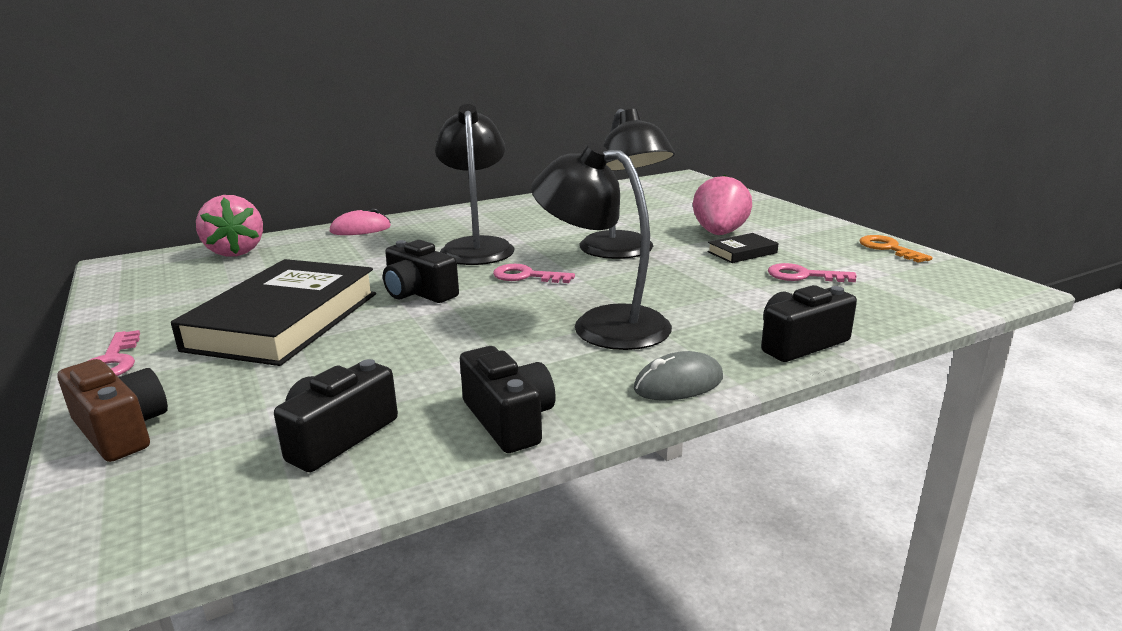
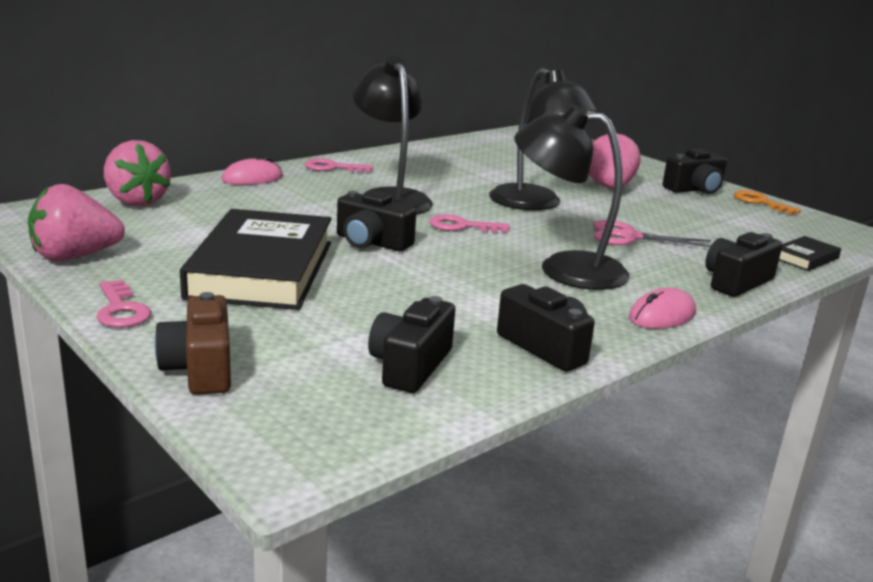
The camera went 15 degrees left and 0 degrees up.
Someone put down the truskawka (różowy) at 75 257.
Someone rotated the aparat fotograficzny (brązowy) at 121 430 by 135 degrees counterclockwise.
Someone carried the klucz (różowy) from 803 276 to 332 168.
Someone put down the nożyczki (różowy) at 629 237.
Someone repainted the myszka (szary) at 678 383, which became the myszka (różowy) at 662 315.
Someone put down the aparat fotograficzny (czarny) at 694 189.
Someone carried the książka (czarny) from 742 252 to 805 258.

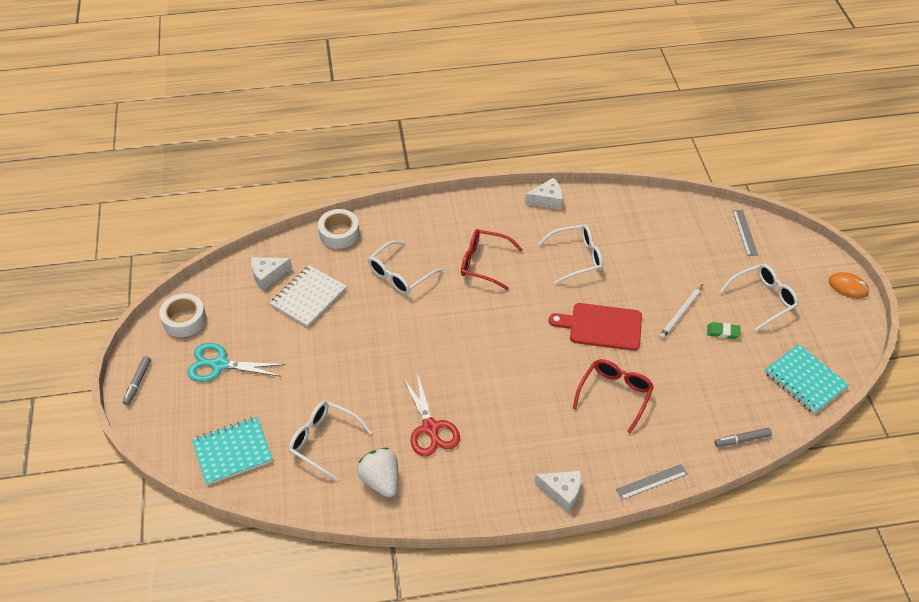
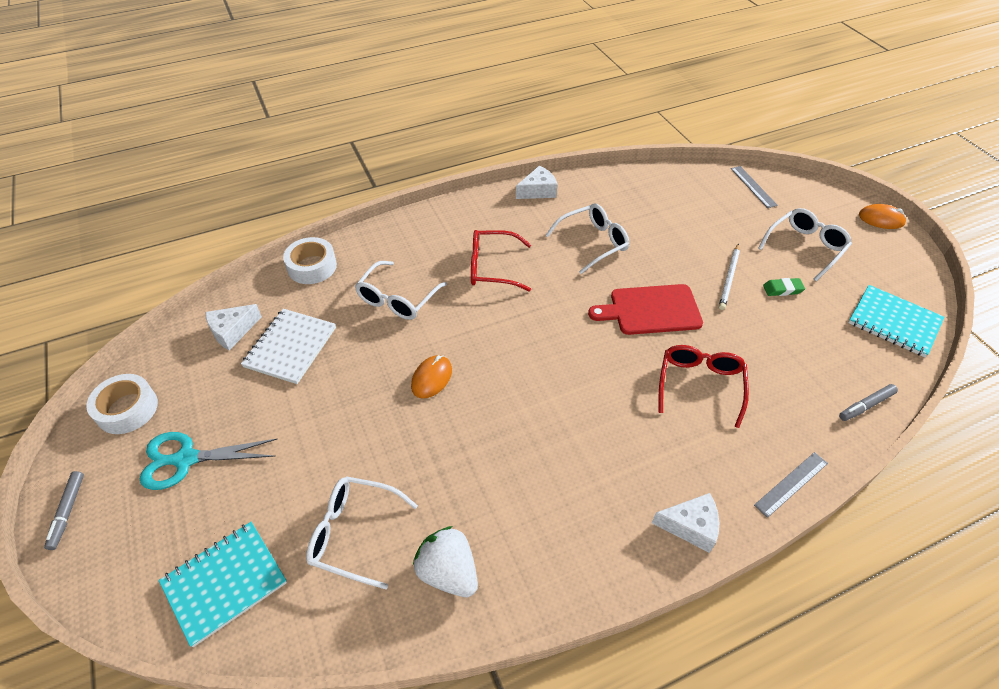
The camera went 15 degrees left and 0 degrees up.
Someone put down the myszka (pomarańczowy) at 432 378.
Someone took away the nożyczki (czerwony) at 430 428.

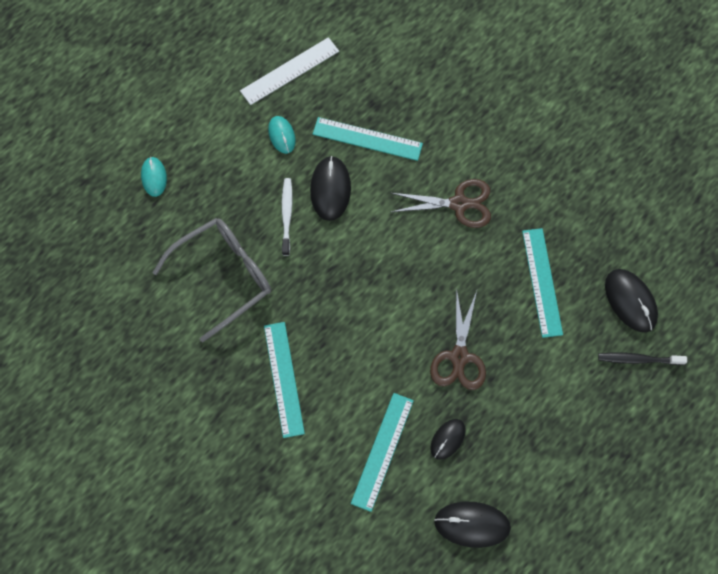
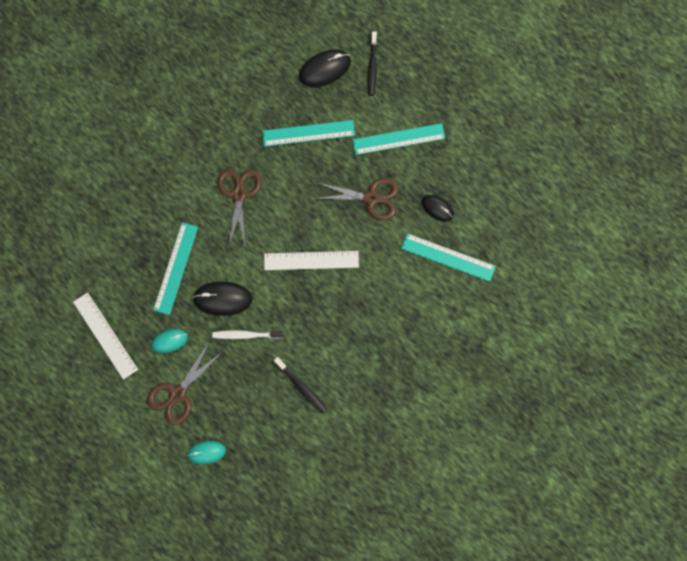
The camera went 90 degrees left and 5 degrees up.
Someone put down the nożyczki (brązowy) at 177 394.
Someone put down the linijka (biały) at 311 260.
Someone swapped the okulary (szary) at 223 277 for the szczoteczka do zębów (czarny) at 301 387.
Someone carried the linijka (turkusowy) from 284 379 to 398 139.
Someone took away the myszka (czarny) at 472 524.

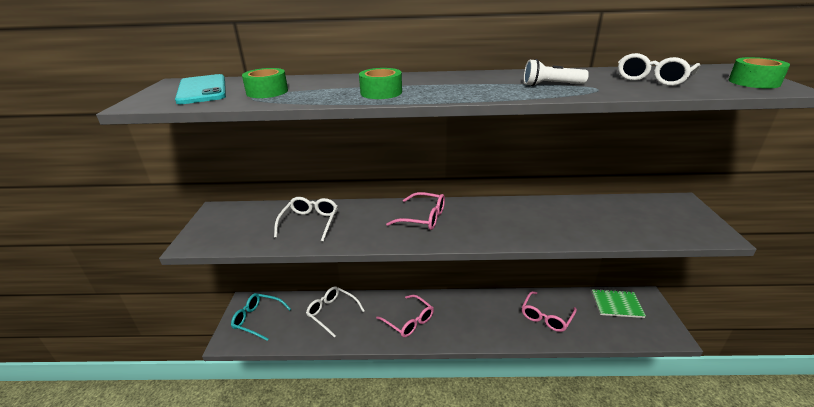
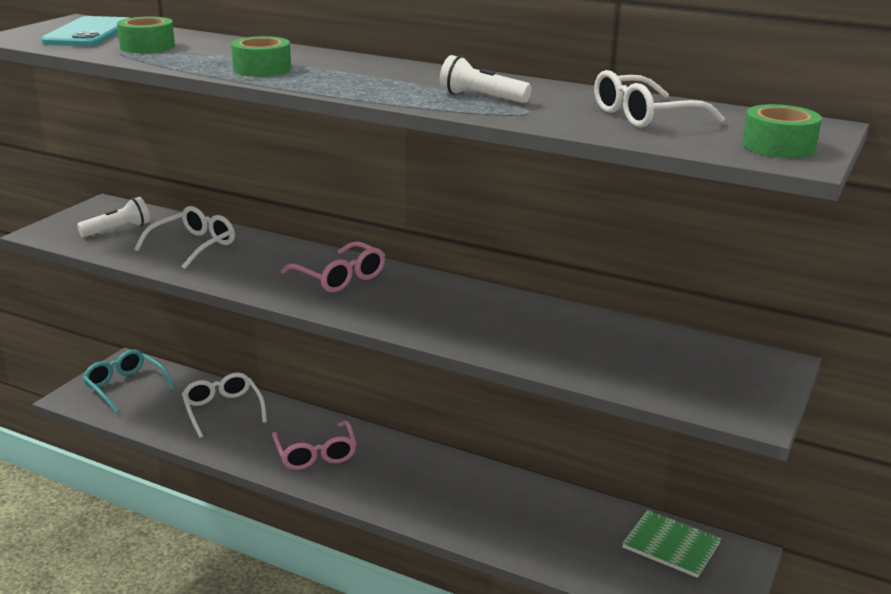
The camera went 25 degrees right and 5 degrees down.
Someone put down the latarka (biały) at 118 230.
Someone took away the okulary (różowy) at 546 317.

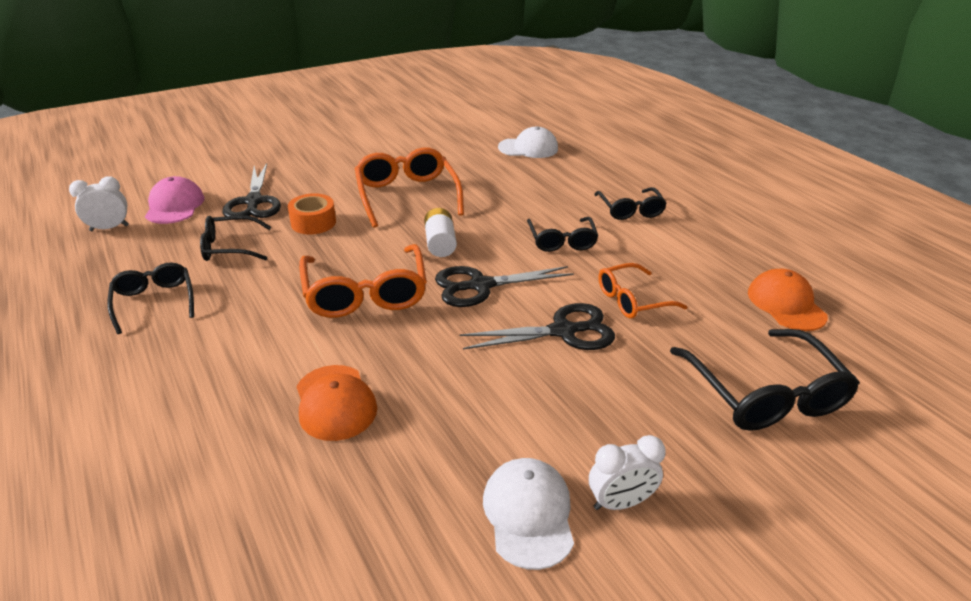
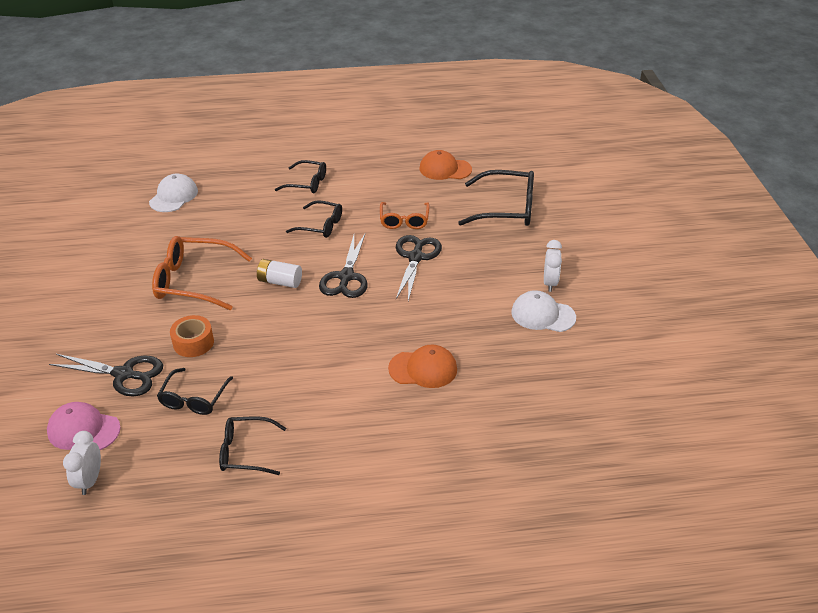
The camera went 65 degrees left and 5 degrees up.
Someone took away the okulary (pomarańczowy) at 365 293.

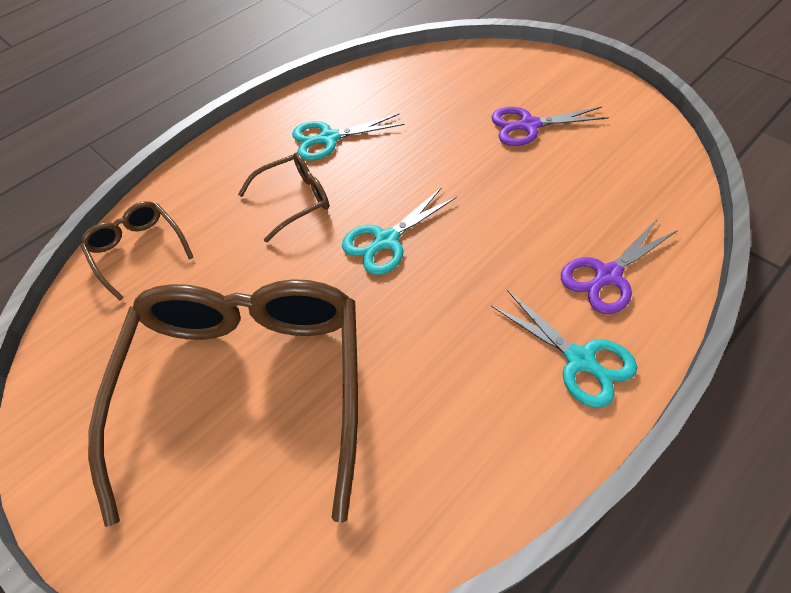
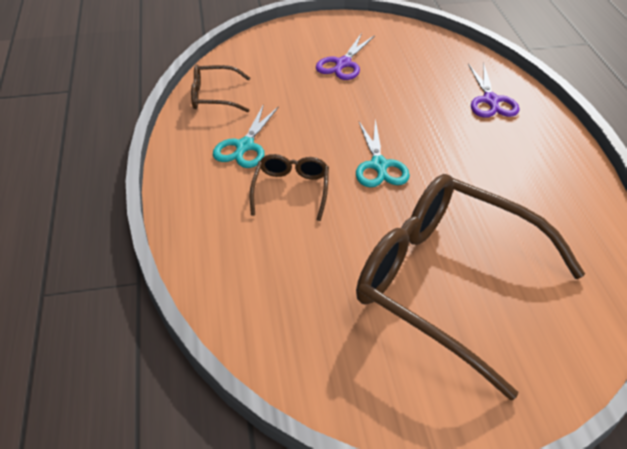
The camera went 60 degrees left and 10 degrees down.
Someone carried the okulary (brązowy) from 138 250 to 214 96.
Someone took away the nożyczki (turkusowy) at 581 360.

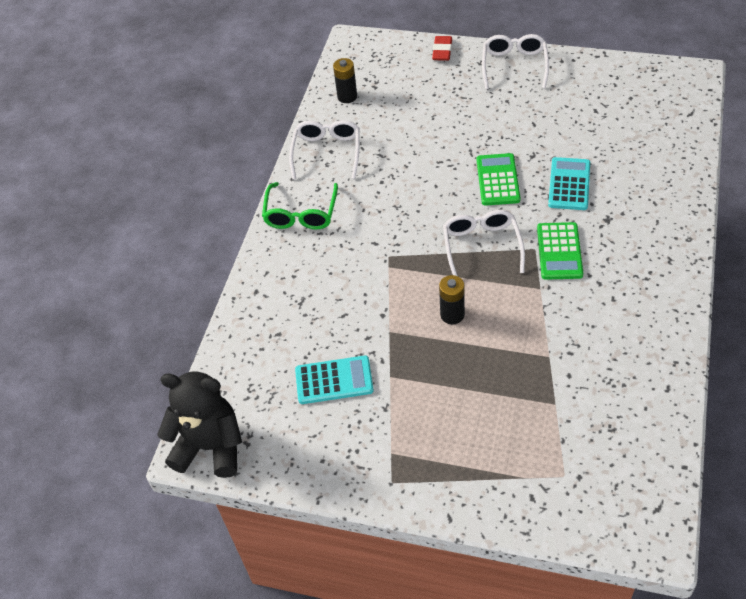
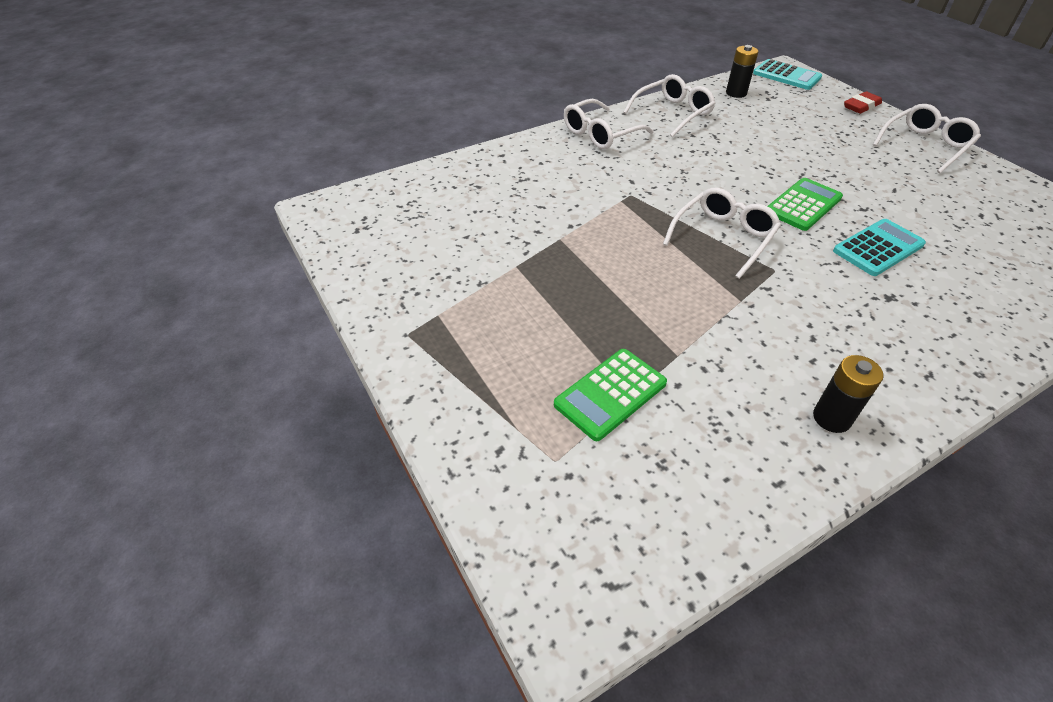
The camera went 40 degrees right and 5 degrees down.
Someone carried the kalkulator (zielony) from 559 251 to 610 394.
Someone repainted the okulary (zielony) at 301 214, which became the okulary (biały) at 600 134.
Someone carried the kalkulator (turkusowy) from 334 380 to 786 76.
Someone carried the bateria (czarny) from 452 315 to 831 418.
Someone took away the miś (czarny) at 210 447.

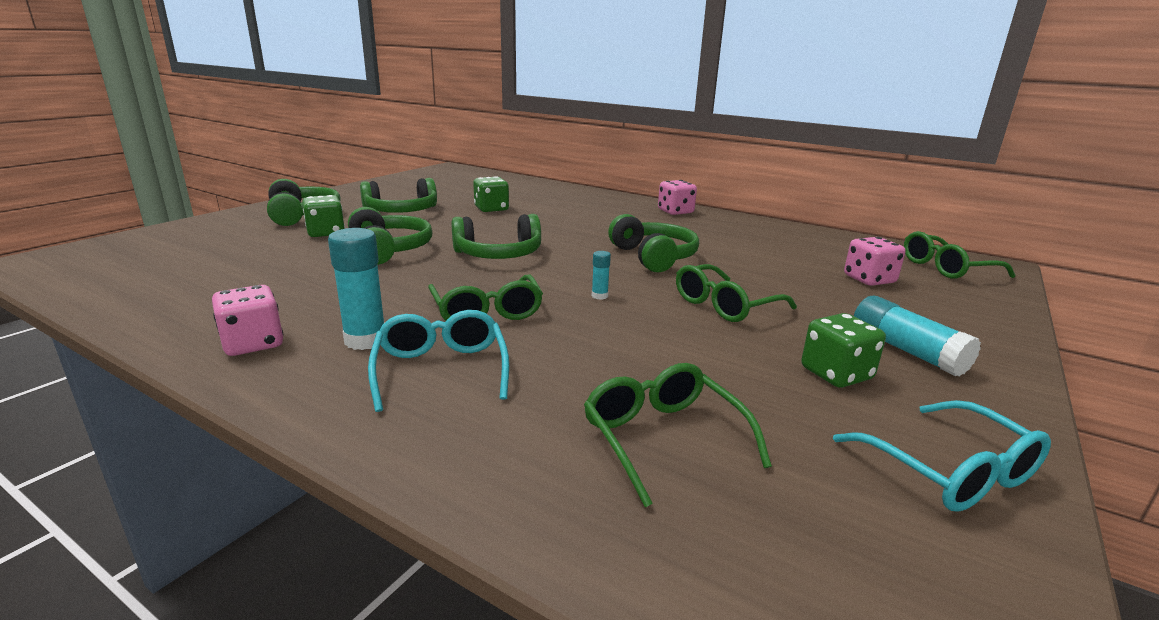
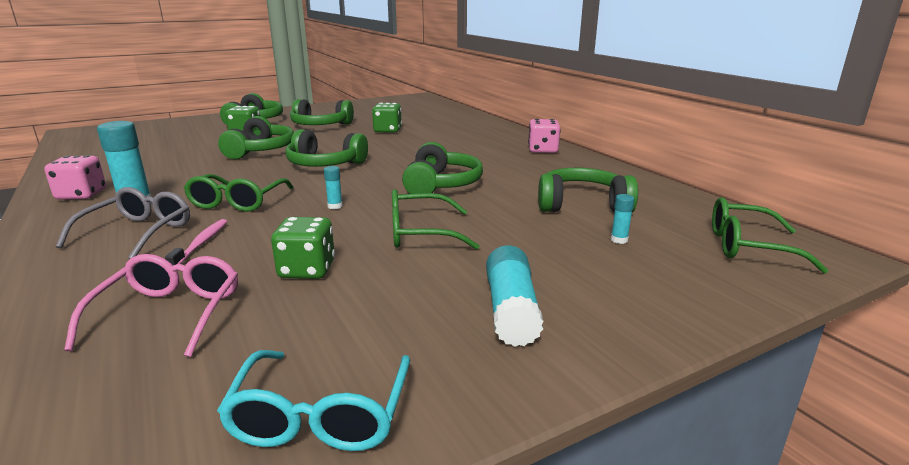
The camera went 30 degrees right and 0 degrees up.
Someone repainted the okulary (turkusowy) at 441 369, which became the okulary (szary) at 138 232.
Someone repainted the okulary (zielony) at 663 438, which became the okulary (różowy) at 170 313.
Someone put down the szczoteczka do zębów (różowy) at 201 243.
Someone carried the kostka do gry (zielony) from 836 374 to 307 270.
Someone put down the słuchawki (zielony) at 582 205.
Someone swapped the kostka do gry (różowy) at 869 279 for the klej w sztyfcie (turkusowy) at 619 240.

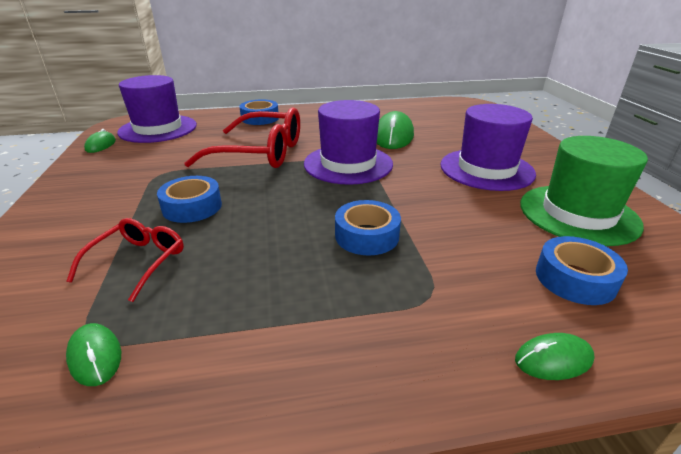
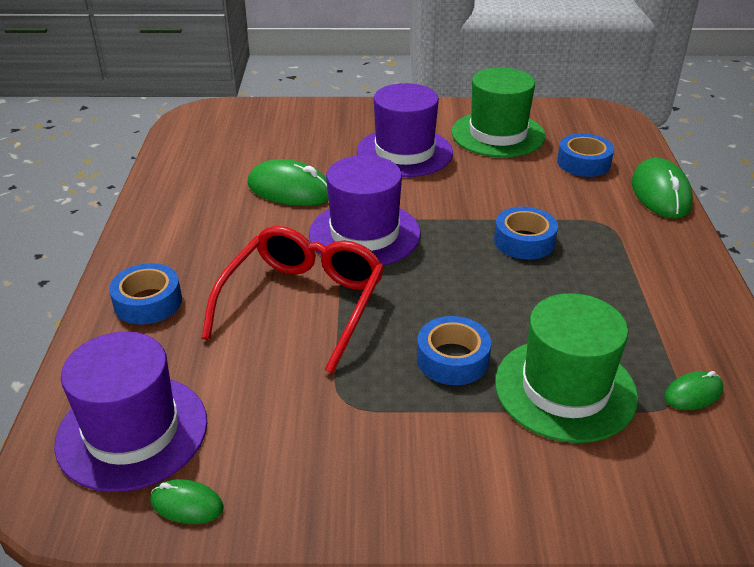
The camera went 80 degrees left and 5 degrees up.
Someone swapped the okulary (czerwony) at 138 261 for the kapelusz (zielony) at 565 389.
Someone scaled the myszka (zielony) at 553 360 by 1.87.

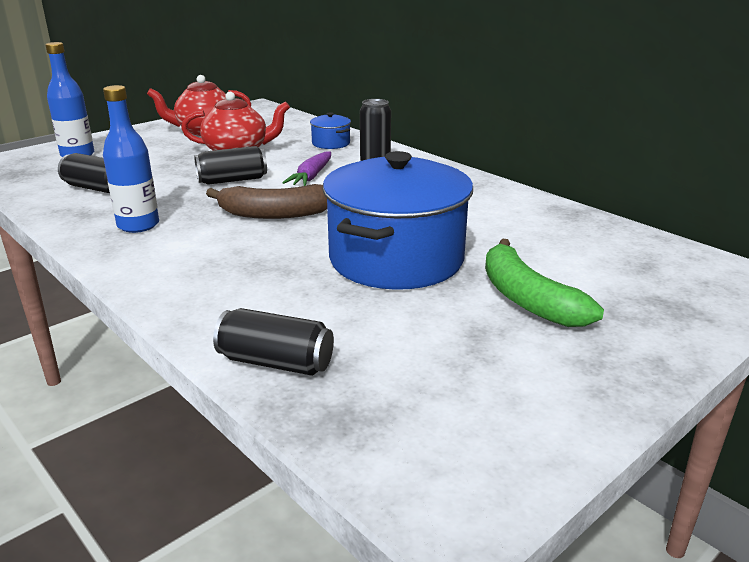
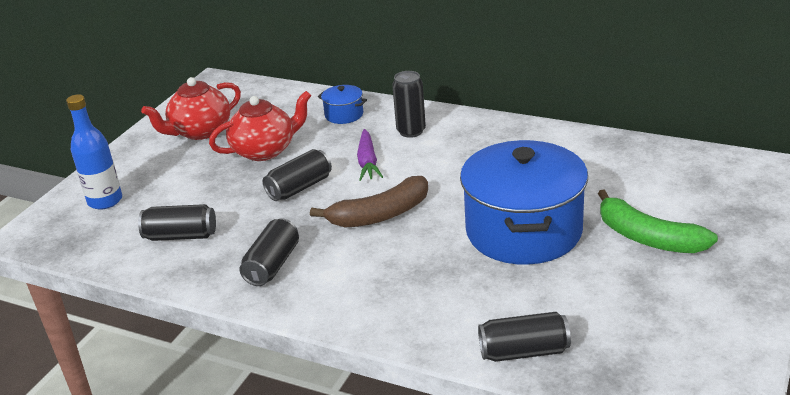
The camera went 20 degrees left and 5 degrees up.
Someone swapped the butelka (niebieski) at 138 225 for the puszka (czarny) at 272 265.

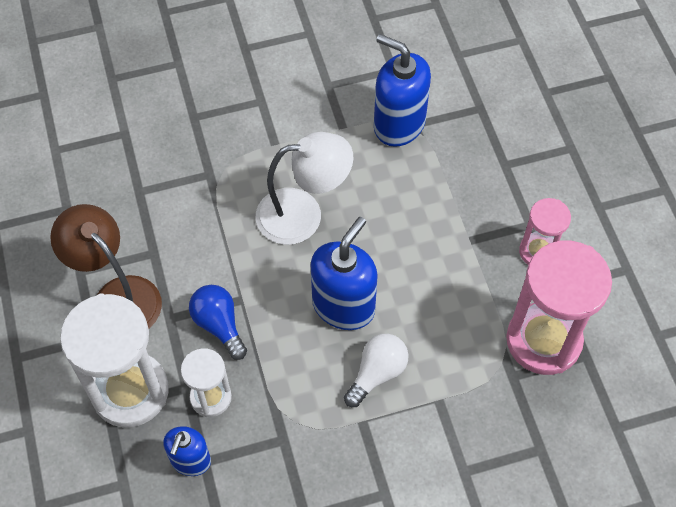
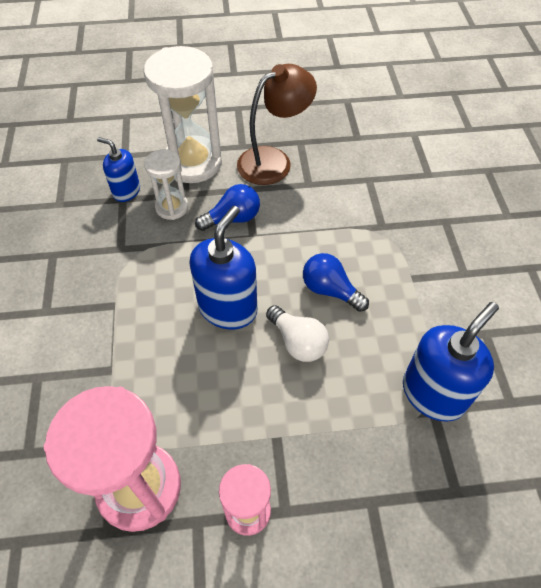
The camera went 100 degrees right and 5 degrees down.
Someone rotated the dozownik mydła (niebieski) at 343 306 by 105 degrees counterclockwise.
Someone carried the żarówka (biały) from 377 373 to 298 342.
Someone swapped the lampka (biały) at 303 214 for the żarówka (niebieski) at 330 290.

